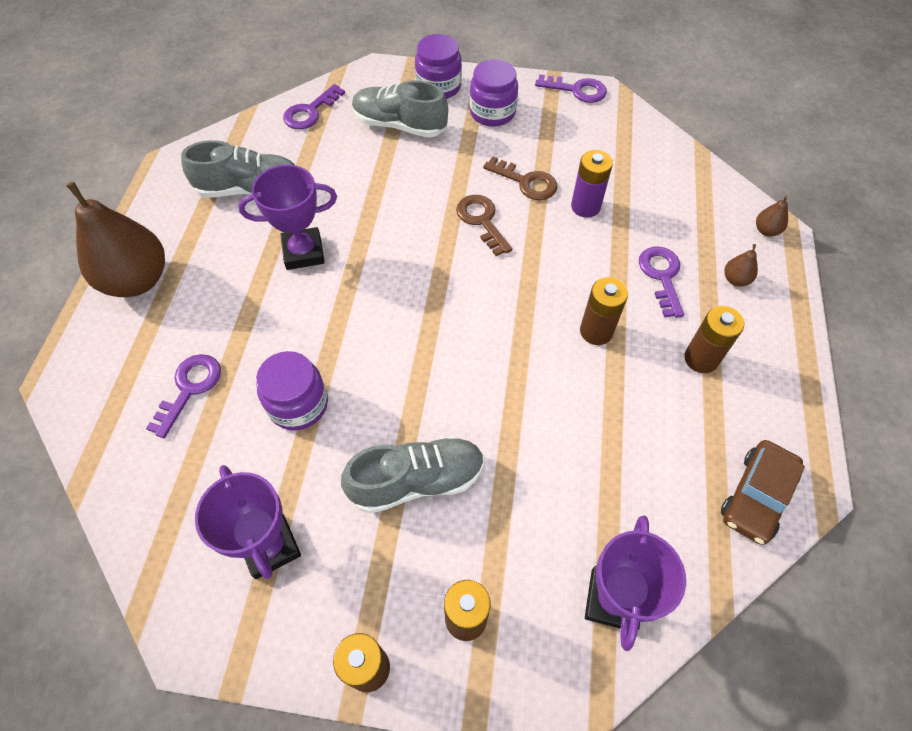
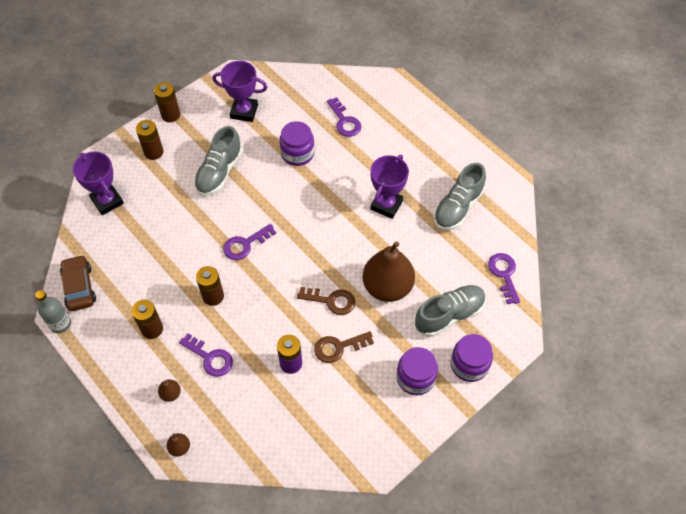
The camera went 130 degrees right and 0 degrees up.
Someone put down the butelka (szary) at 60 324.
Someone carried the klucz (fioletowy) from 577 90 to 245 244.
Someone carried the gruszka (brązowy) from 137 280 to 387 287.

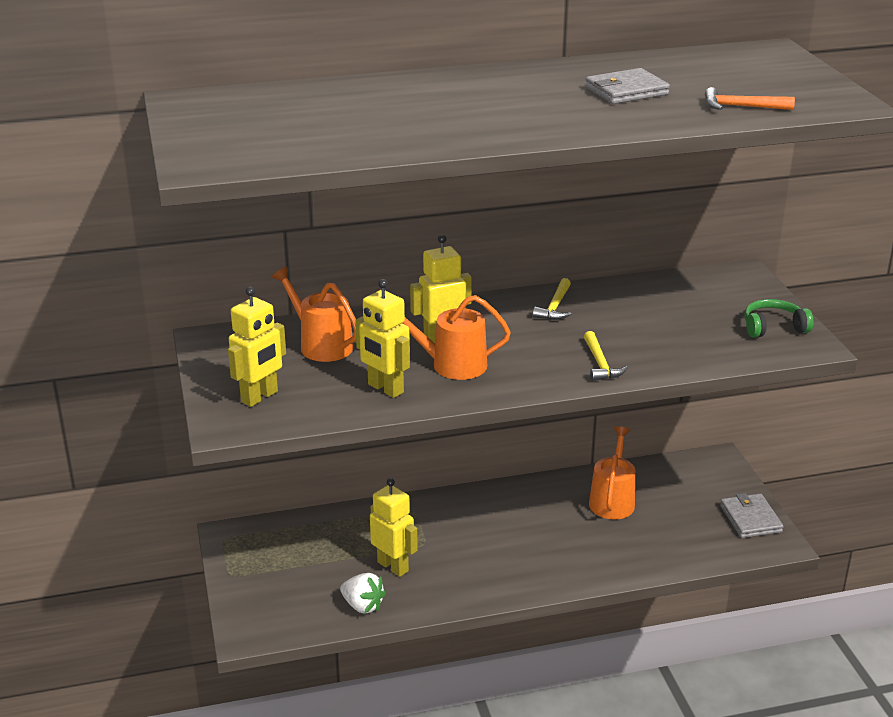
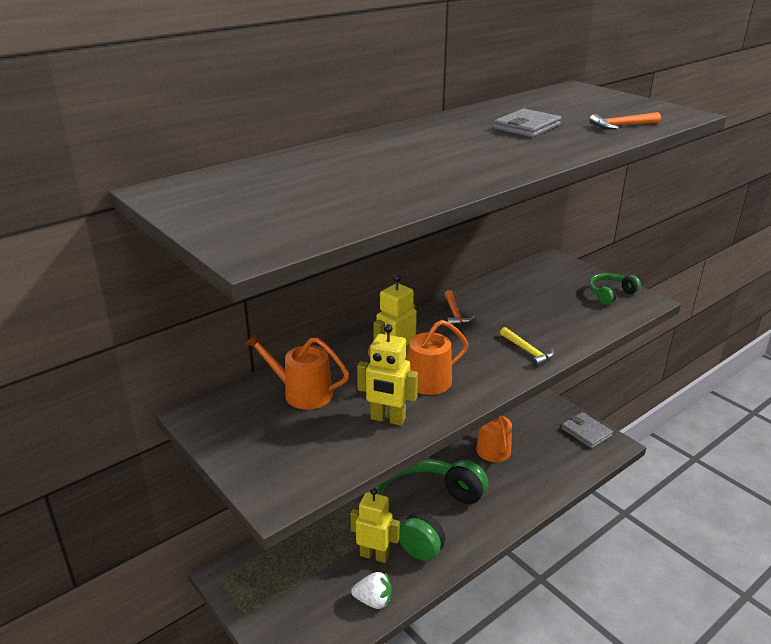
The camera went 25 degrees left and 0 degrees up.
Someone put down the słuchawki (zielony) at 426 515.
Someone repainted the młotek (żółty) at 555 306, which became the młotek (pomarańczowy) at 455 314.
Someone took away the robot (żółty) at 260 397.

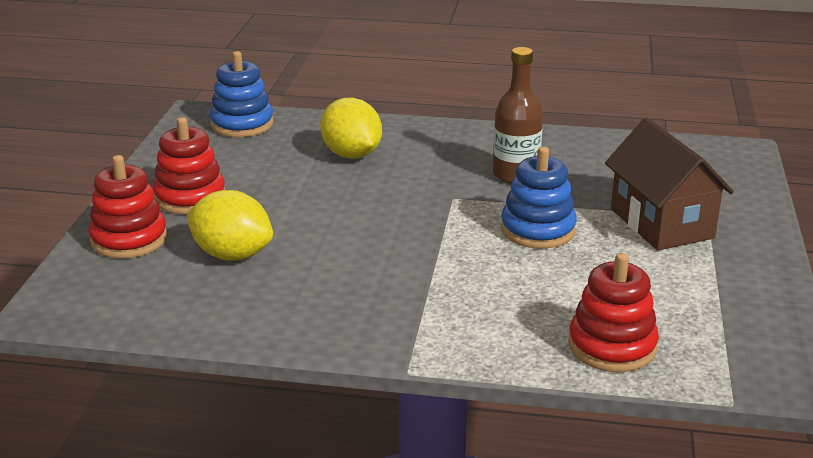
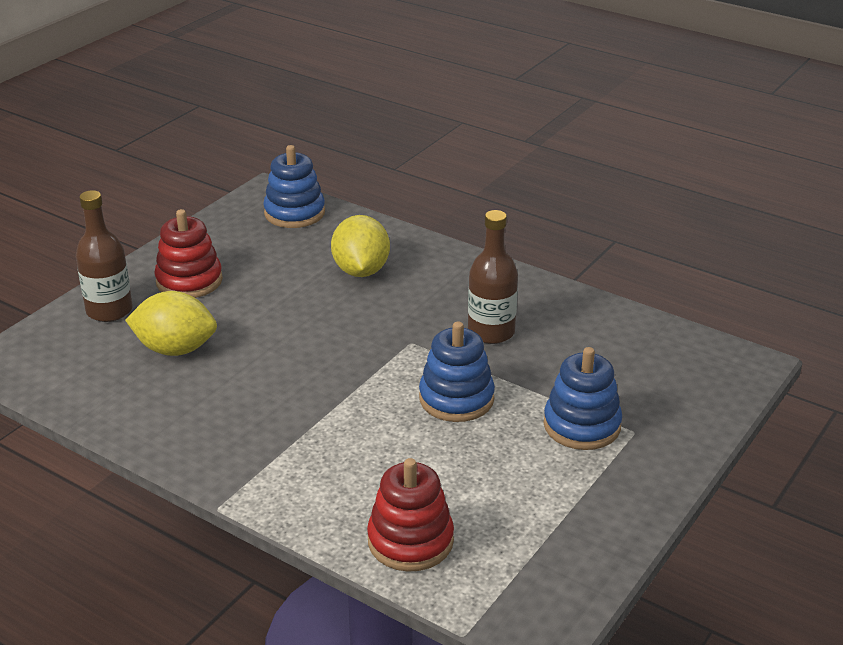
The camera went 25 degrees right and 5 degrees up.
Someone swapped the zabawka nakładanka (czerwony) at 129 239 for the butelka (brązowy) at 109 311.
Someone rotated the cytryna (żółty) at 232 255 by 45 degrees counterclockwise.
Someone swapped the domek (brązowy) at 661 223 for the zabawka nakładanka (niebieski) at 582 425.

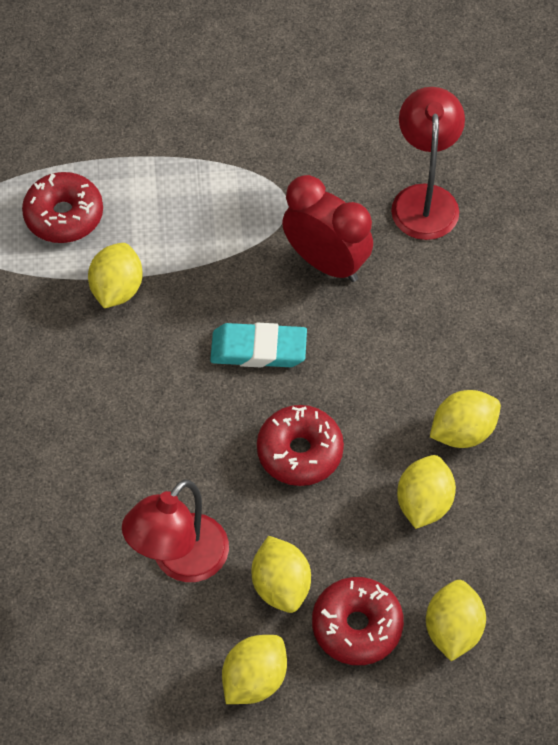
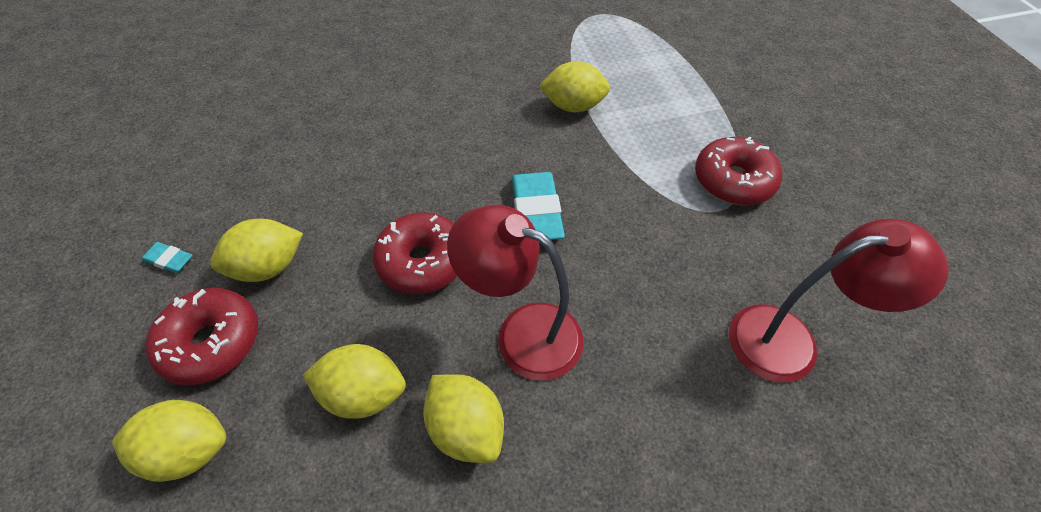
The camera went 80 degrees right and 5 degrees down.
Someone swapped the cytryna (żółty) at 254 679 for the gumka do mazania (turkusowy) at 169 260.
Someone carried the lampka (czerwony) from 180 561 to 522 333.
Someone carried the donut (czerwony) from 64 216 to 733 181.
Someone took away the budzik (czerwony) at 326 262.

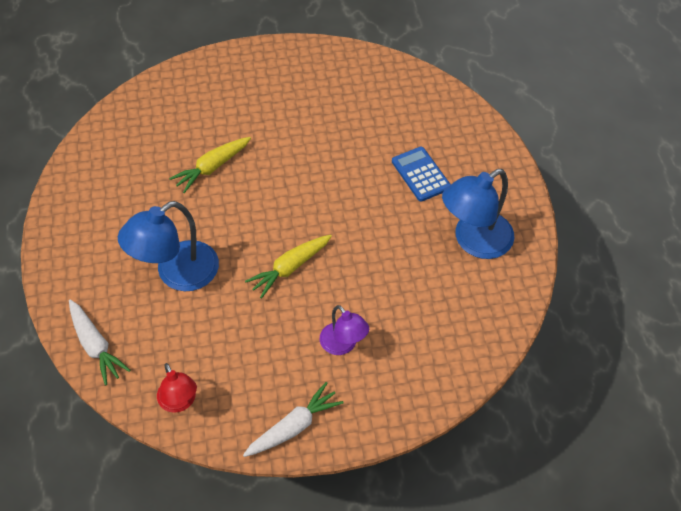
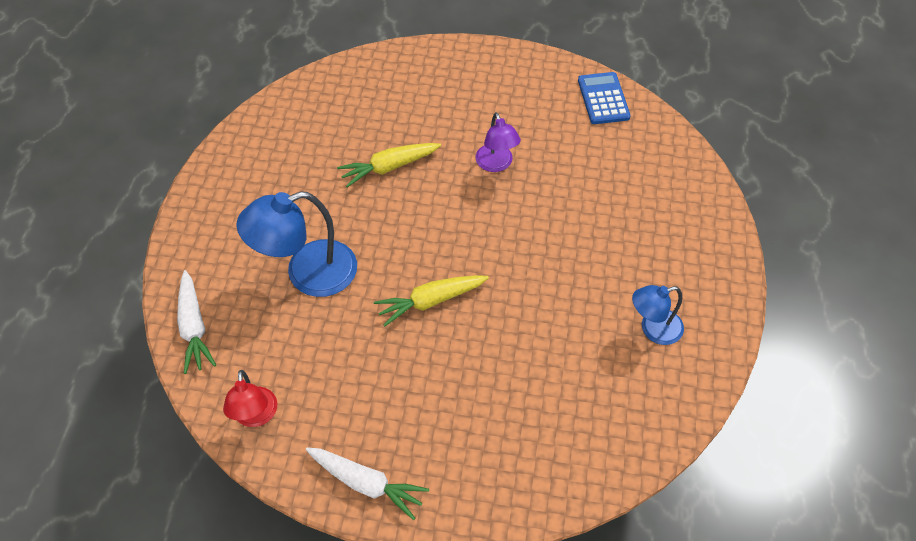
The camera went 20 degrees right and 0 degrees up.
Someone rotated the marchewka (biały) at 293 427 by 45 degrees clockwise.
Someone carried the lampka (fioletowy) from 343 345 to 496 164.
Someone carried the kalkulator (niebieski) from 420 174 to 603 99.
Someone scaled the lampka (niebieski) at 474 241 by 0.59.

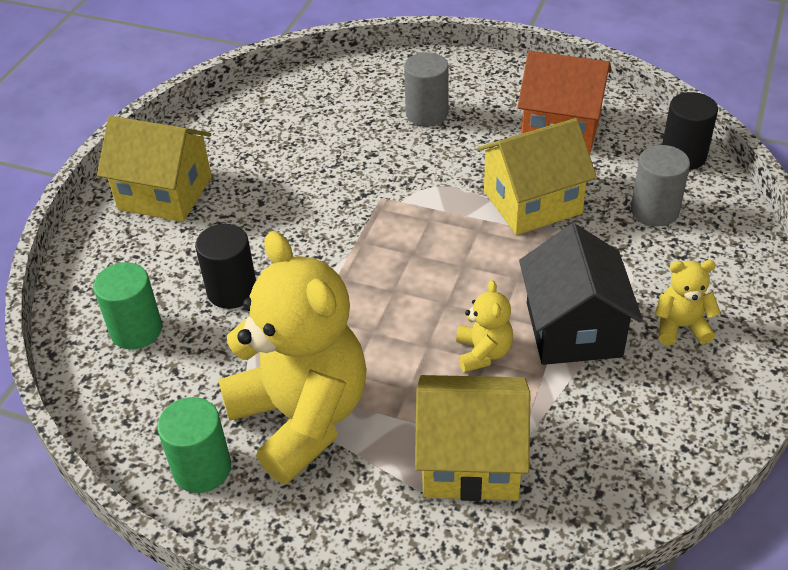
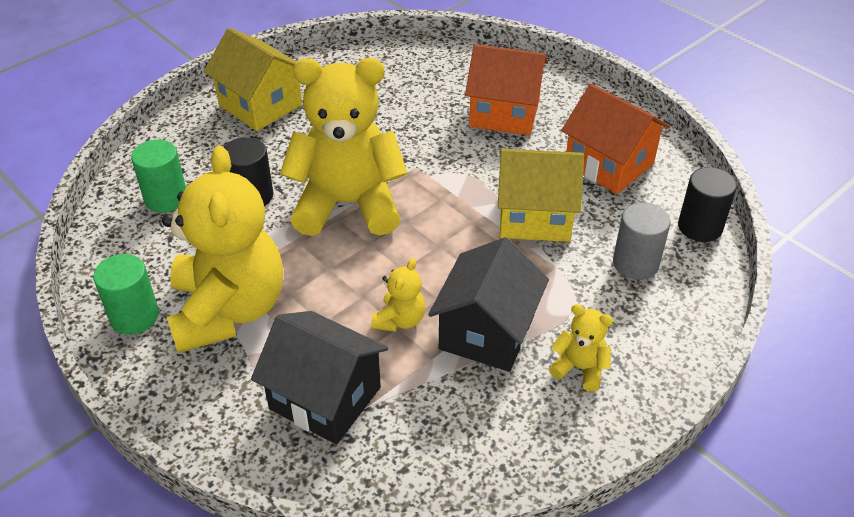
The camera went 25 degrees right and 0 degrees up.
Someone repainted the domek (żółty) at 470 460, which became the domek (czarny) at 325 398.
Someone put down the miś (żółty) at 348 204.
Someone swapped the walec (szary) at 427 113 for the domek (pomarańczowy) at 504 113.

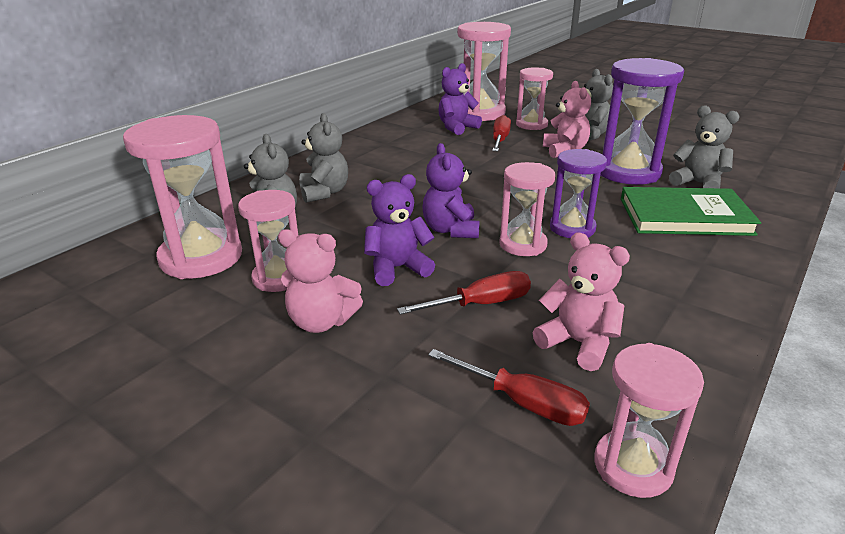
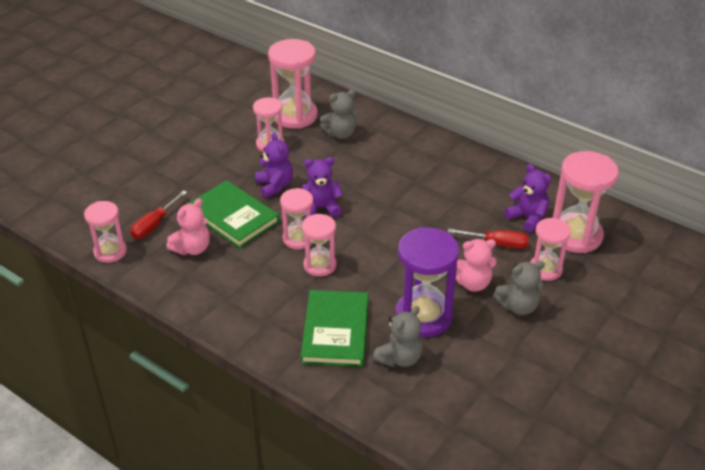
The camera went 90 degrees right and 10 degrees up.
Someone swapped the śrubokręt (czerwony) at 481 304 for the książka (zielony) at 233 216.
Someone repainted the klepsydra (fioletowy) at 572 228, which became the klepsydra (różowy) at 320 265.
Someone took away the miś (różowy) at 321 322.
Someone took away the miś (szary) at 324 192.

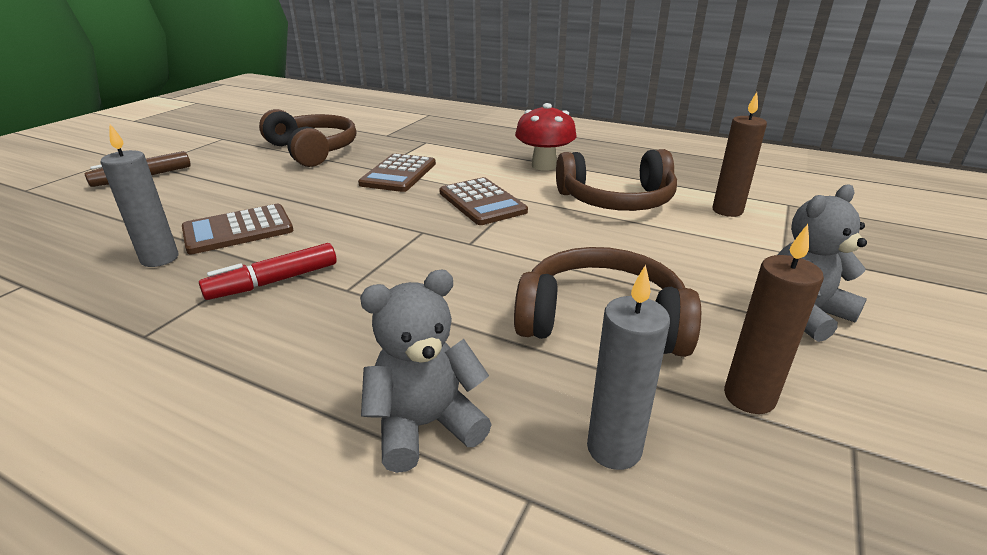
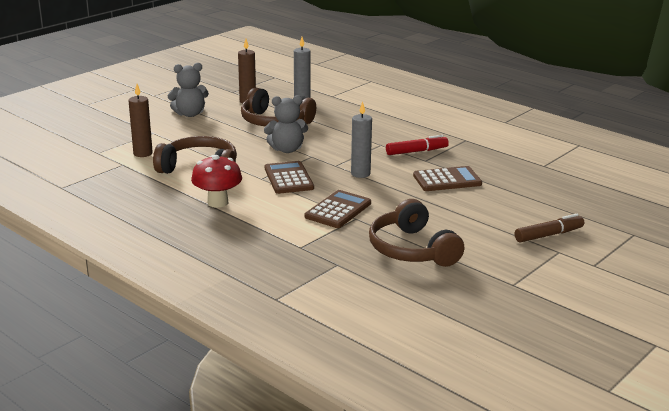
The camera went 165 degrees left and 5 degrees down.
Someone carried the miś (szary) from 425 425 to 287 149.
Someone carried the świeca (szary) from 160 259 to 360 174.

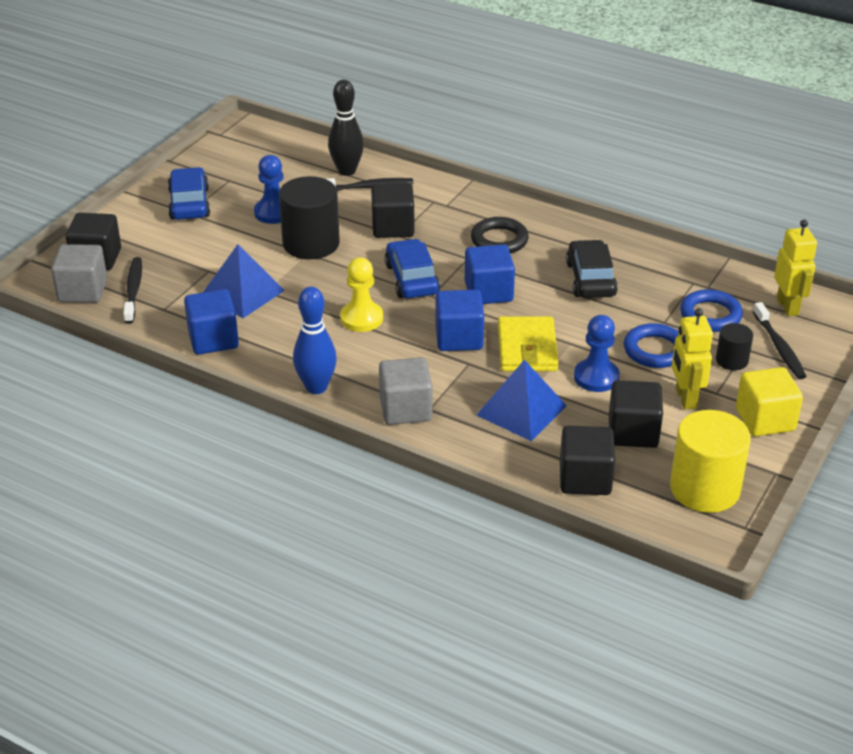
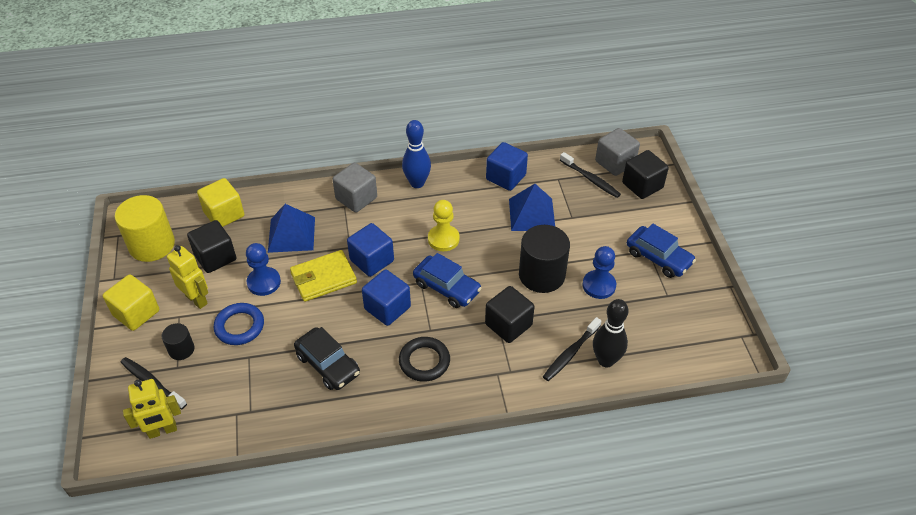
The camera went 140 degrees right and 10 degrees up.
Someone rotated the robot (żółty) at 788 307 by 60 degrees counterclockwise.
Someone repainted the sześcian (czarny) at 585 478, which became the sześcian (żółty) at 224 214.
Someone rotated the portfel (żółty) at 527 348 by 75 degrees counterclockwise.
Someone took away the pierścień (niebieski) at 710 315.

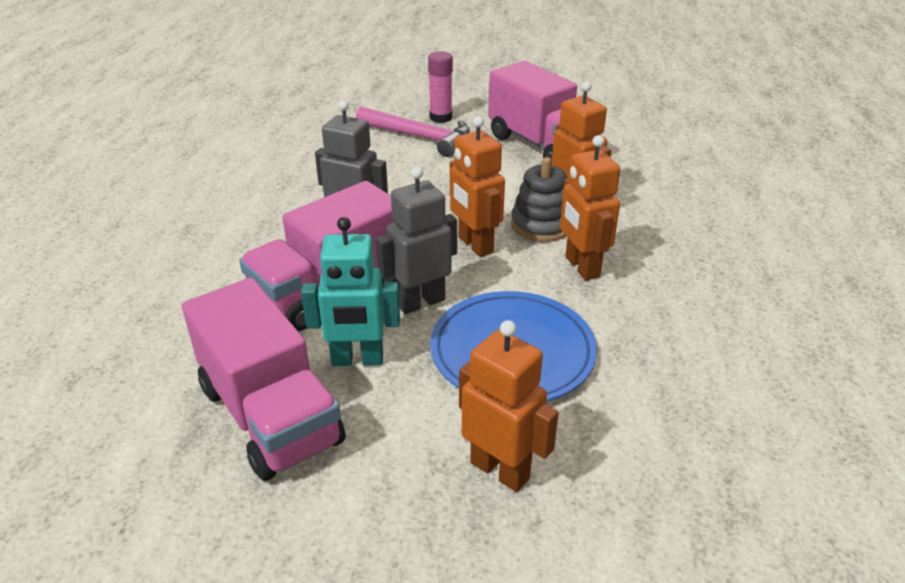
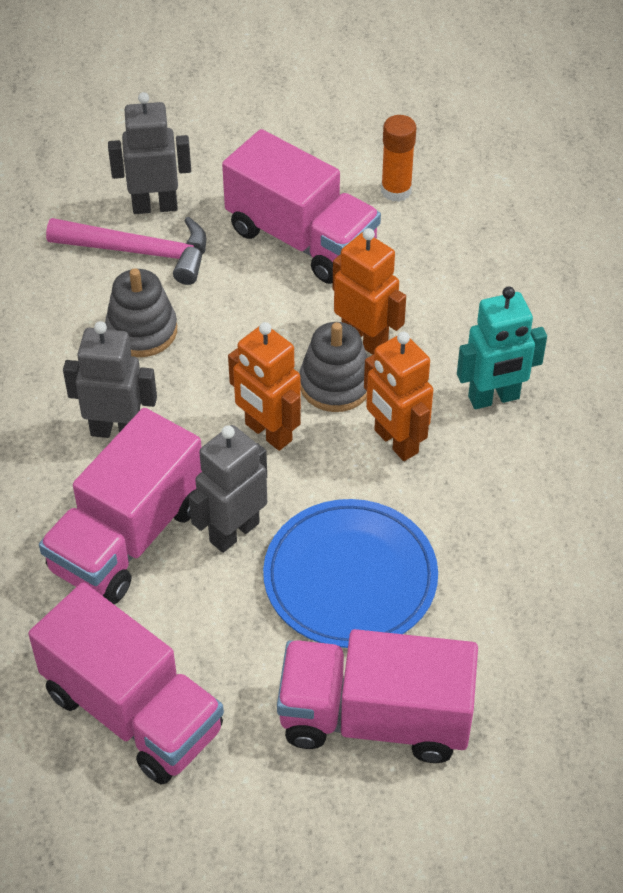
The camera went 15 degrees left and 15 degrees up.
Someone put down the zabawka nakładanka (szary) at 142 331.
Someone swapped the klej w sztyfcie (różowy) at 440 117 for the robot (szary) at 155 206.
Someone swapped the robot (pomarańczowy) at 500 470 for the ciężarówka (różowy) at 374 718.
Someone put down the klej w sztyfcie (pomarańczowy) at 396 191.
Someone carried the robot (turkusowy) from 357 360 to 494 398.

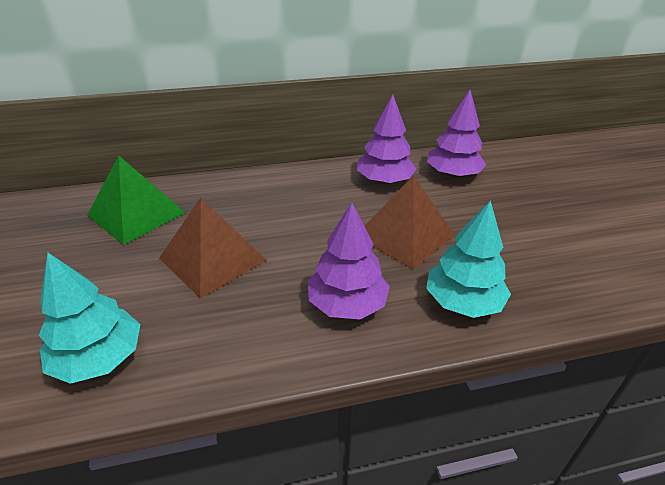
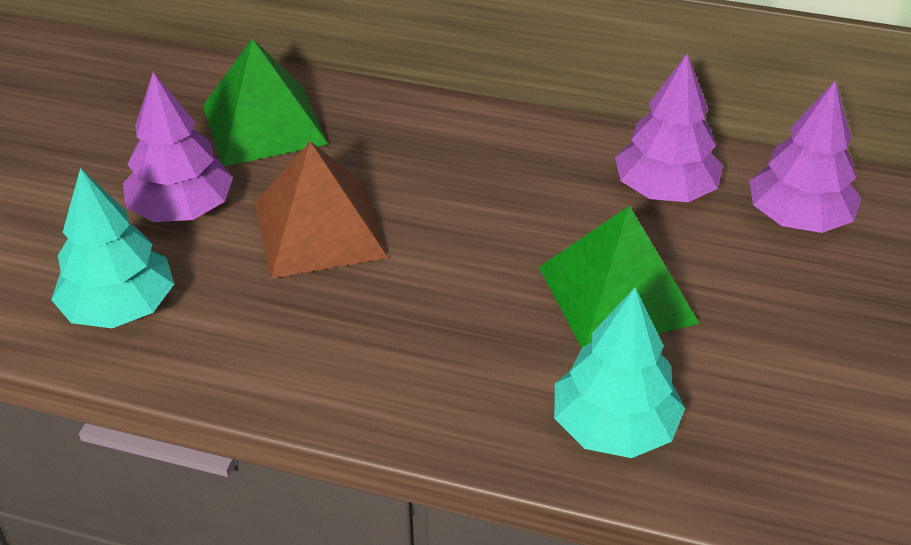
The camera went 30 degrees right and 5 degrees up.
Someone carried the drzewko (fioletowy) from 347 304 to 182 209.
Someone repainted the piramida (brązowy) at 404 235, which became the piramida (zielony) at 616 294.

